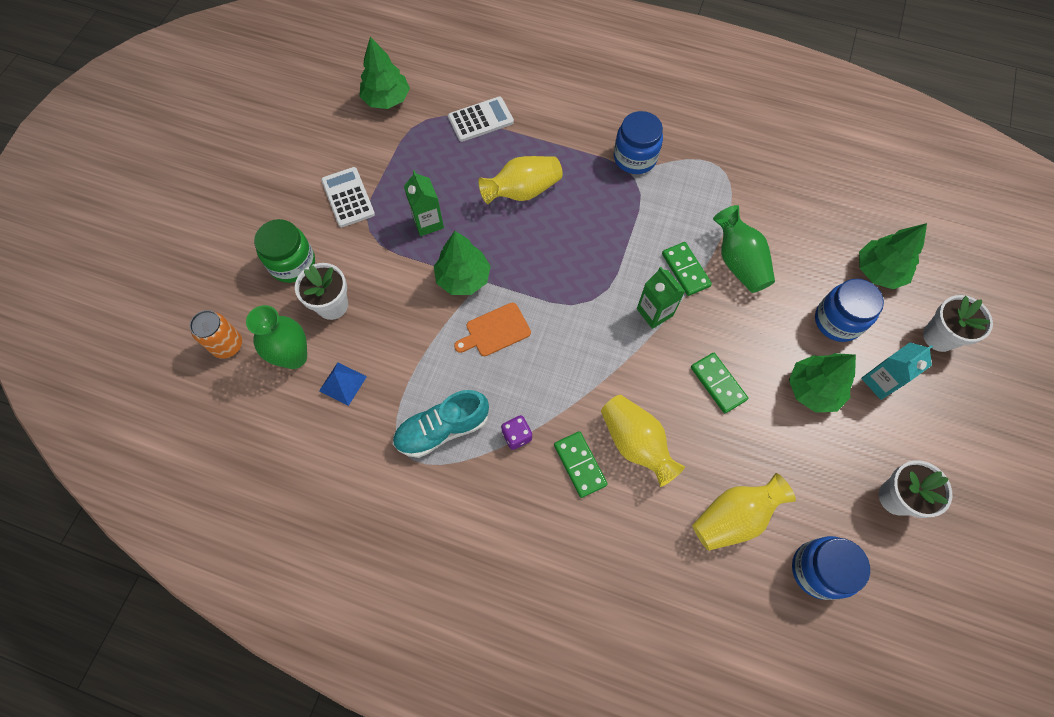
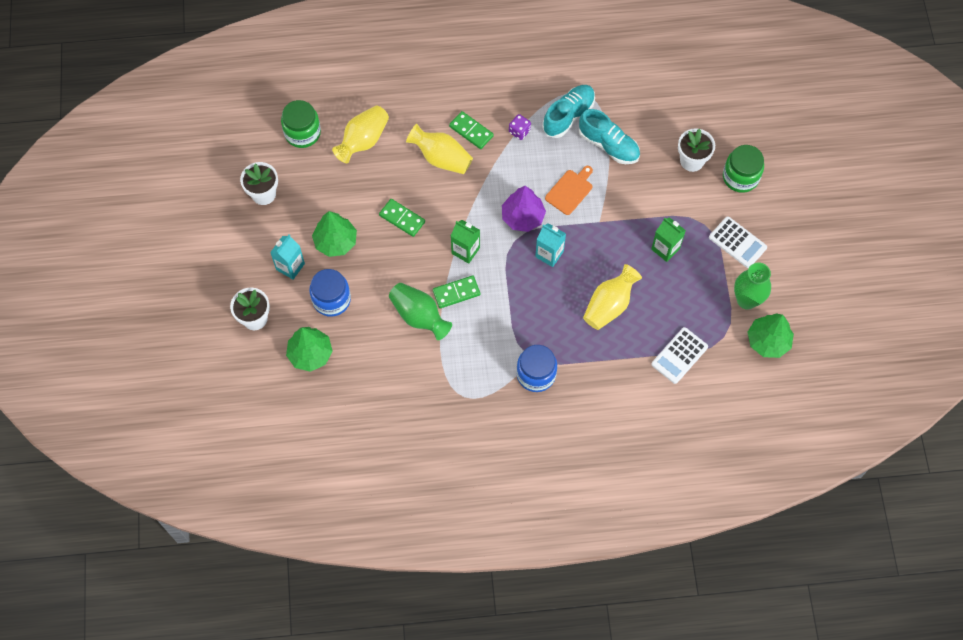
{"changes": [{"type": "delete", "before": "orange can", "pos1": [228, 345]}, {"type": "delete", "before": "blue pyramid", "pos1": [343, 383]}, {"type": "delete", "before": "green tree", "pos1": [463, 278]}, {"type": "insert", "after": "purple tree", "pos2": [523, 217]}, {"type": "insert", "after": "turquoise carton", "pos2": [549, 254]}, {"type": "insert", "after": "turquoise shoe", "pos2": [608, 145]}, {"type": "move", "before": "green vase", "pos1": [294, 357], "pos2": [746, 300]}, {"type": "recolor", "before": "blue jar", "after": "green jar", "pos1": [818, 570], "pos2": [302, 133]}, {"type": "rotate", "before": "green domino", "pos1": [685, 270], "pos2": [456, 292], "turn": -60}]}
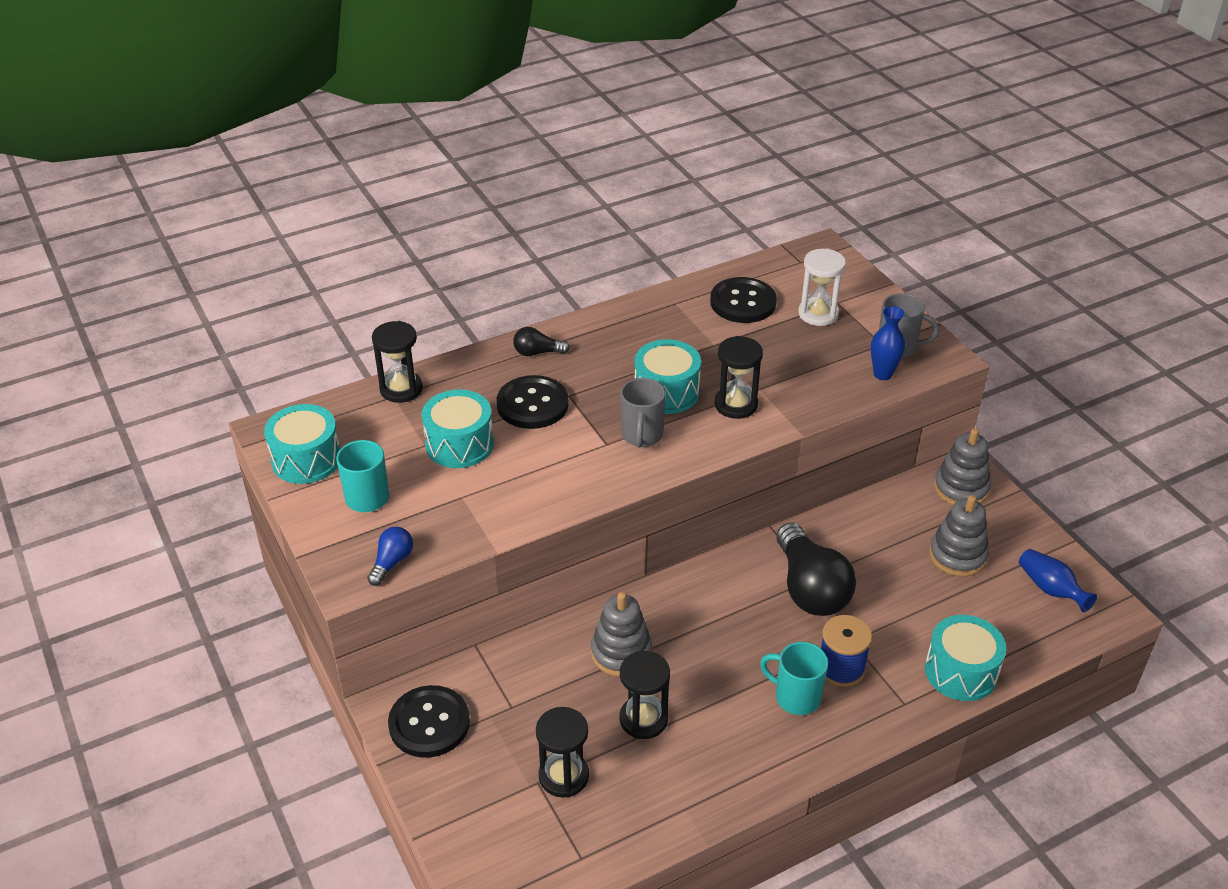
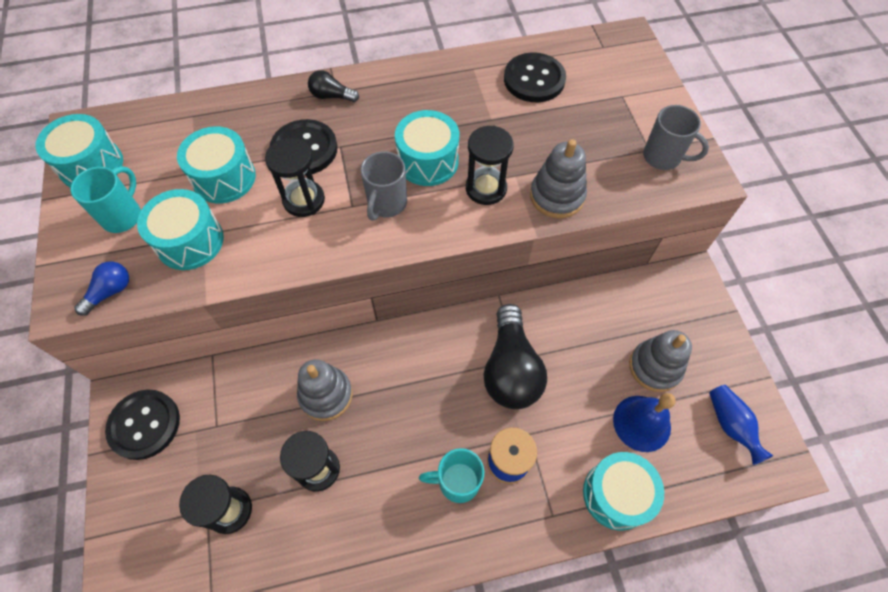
{"changes": [{"type": "delete", "before": "white hourglass", "pos1": [818, 314]}, {"type": "delete", "before": "blue vase", "pos1": [883, 374]}, {"type": "insert", "after": "turquoise drum", "pos2": [190, 241]}, {"type": "insert", "after": "blue bell", "pos2": [642, 423]}, {"type": "move", "before": "black hourglass", "pos1": [401, 389], "pos2": [304, 200]}, {"type": "move", "before": "grey stacking toy", "pos1": [961, 488], "pos2": [557, 196]}, {"type": "rotate", "before": "turquoise mug", "pos1": [796, 697], "pos2": [457, 482], "turn": -45}]}
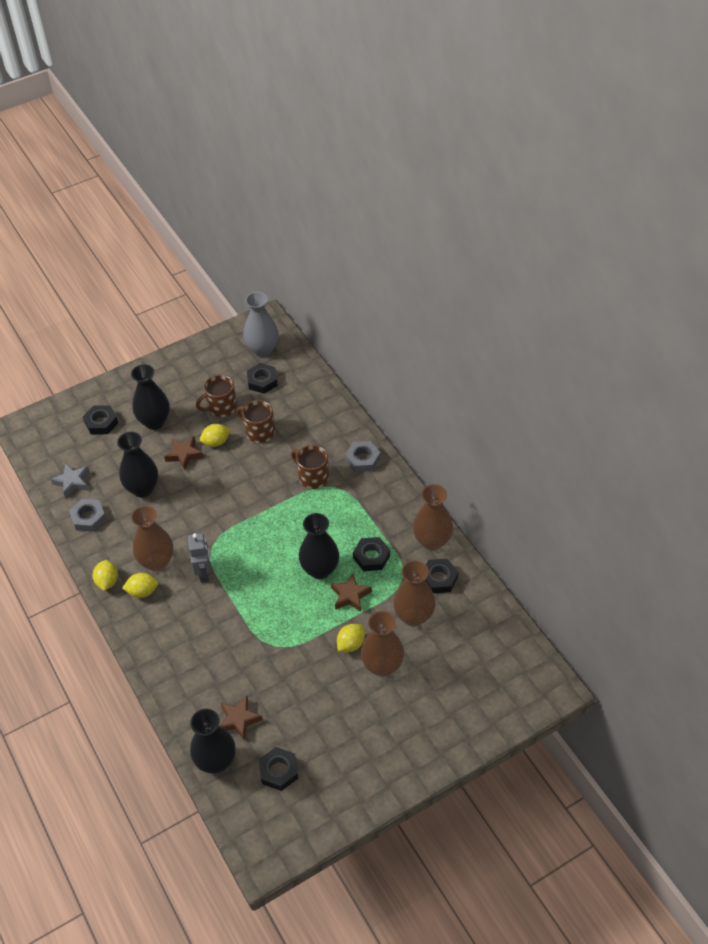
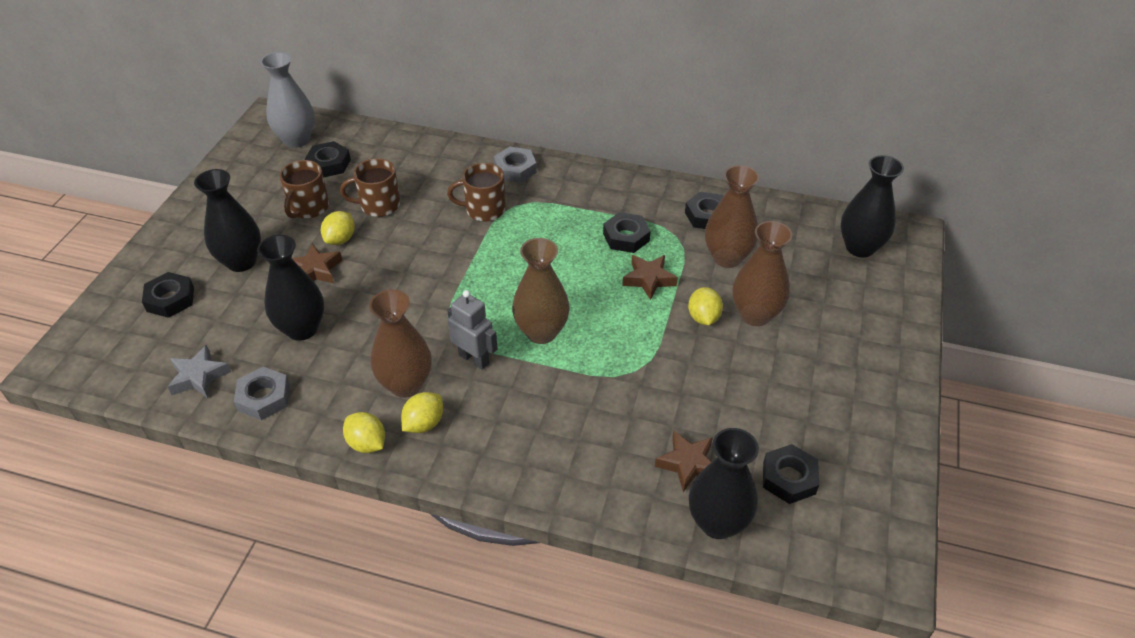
{"changes": [{"type": "move", "before": "black vase", "pos1": [320, 570], "pos2": [860, 247]}, {"type": "move", "before": "brown vase", "pos1": [432, 541], "pos2": [541, 332]}]}
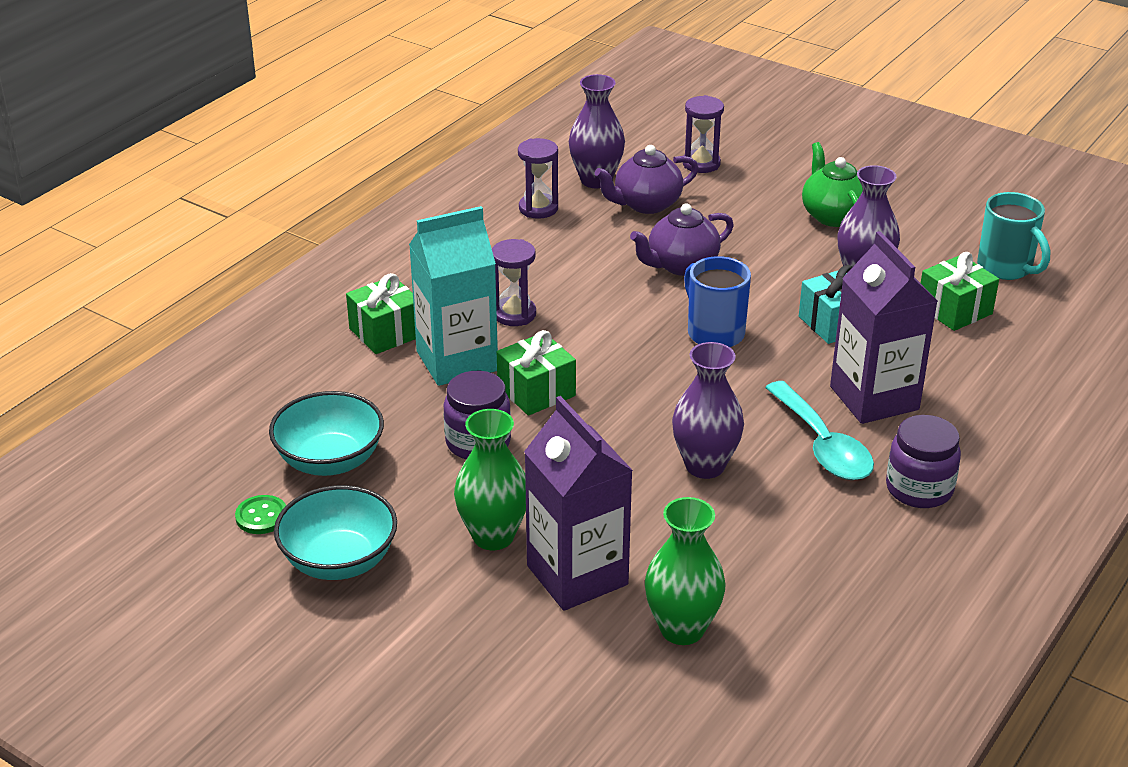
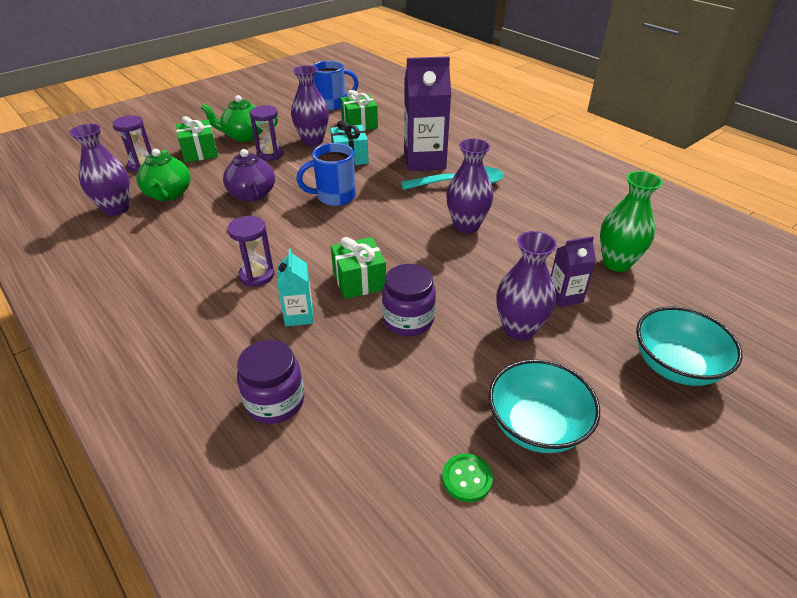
{"changes": [{"type": "move", "before": "turquoise bowl", "pos1": [330, 460], "pos2": [675, 366]}, {"type": "move", "before": "green gift", "pos1": [386, 332], "pos2": [200, 152]}, {"type": "move", "before": "purple hourglass", "pos1": [538, 208], "pos2": [270, 154]}, {"type": "move", "before": "purple jar", "pos1": [919, 489], "pos2": [275, 401]}, {"type": "recolor", "before": "green vase", "after": "purple vase", "pos1": [493, 536], "pos2": [519, 329]}, {"type": "recolor", "before": "purple teapot", "after": "green teapot", "pos1": [646, 204], "pos2": [168, 194]}, {"type": "recolor", "before": "turquoise mug", "after": "blue mug", "pos1": [1006, 268], "pos2": [332, 104]}, {"type": "resize", "before": "turquoise carton", "pos1": [457, 361], "pos2": [299, 315], "scale": 0.52}, {"type": "resize", "before": "purple carton", "pos1": [577, 575], "pos2": [565, 296], "scale": 0.52}]}
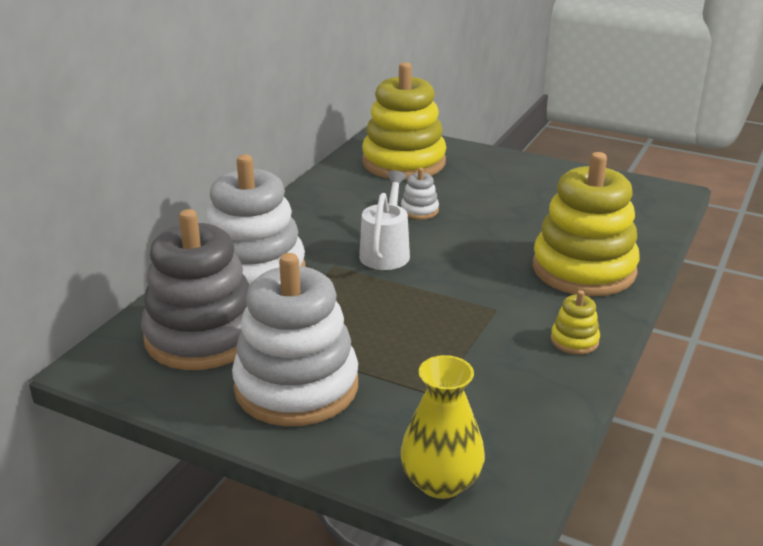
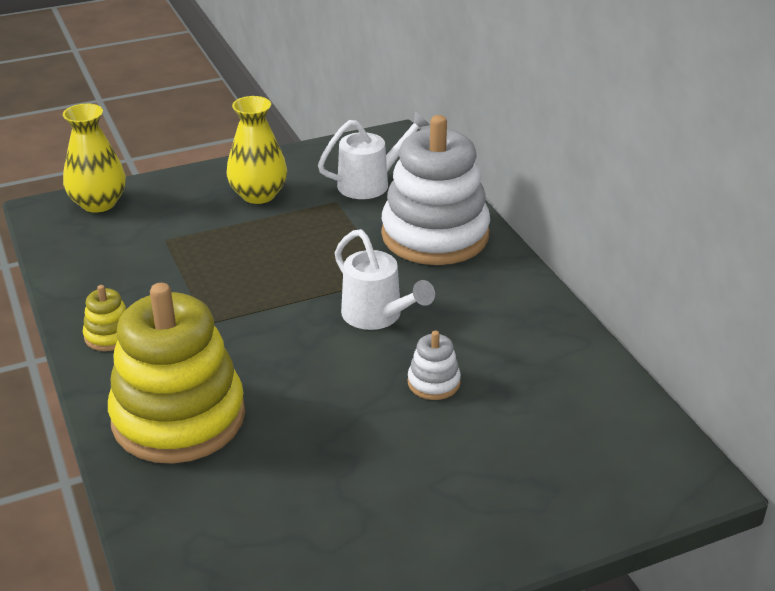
{"changes": [{"type": "delete", "before": "yellow stacking toy", "pos1": [404, 162]}, {"type": "replace", "before": "grey stacking toy", "after": "white watering can", "pos1": [202, 336], "pos2": [370, 183]}, {"type": "replace", "before": "white stacking toy", "after": "yellow vase", "pos1": [296, 387], "pos2": [258, 195]}]}
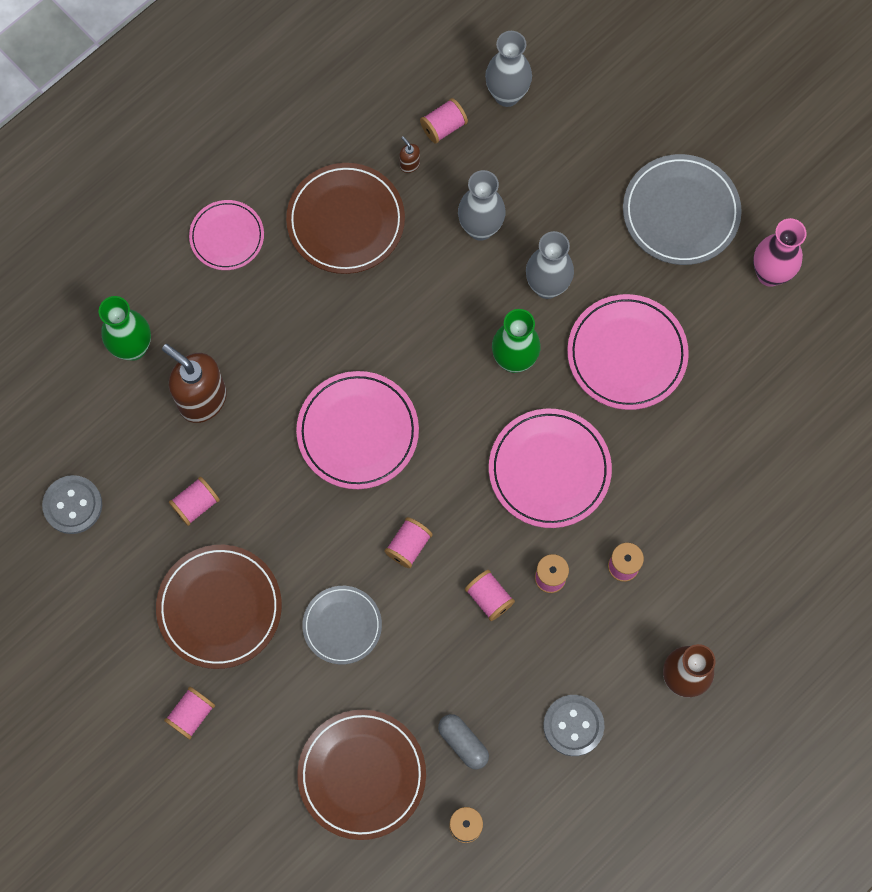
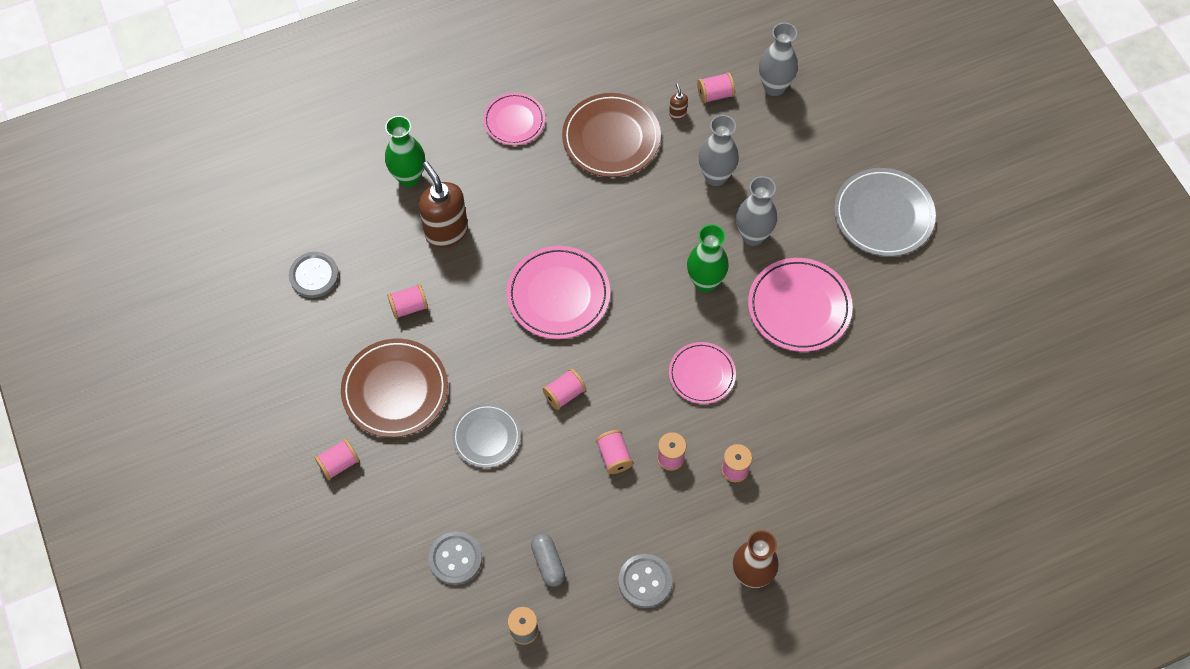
{"changes": [{"type": "delete", "before": "pink vase", "pos1": [770, 274]}, {"type": "replace", "before": "brown plate", "after": "grey button", "pos1": [362, 775], "pos2": [455, 559]}, {"type": "resize", "before": "pink plate", "pos1": [549, 470], "pos2": [702, 374], "scale": 0.63}]}
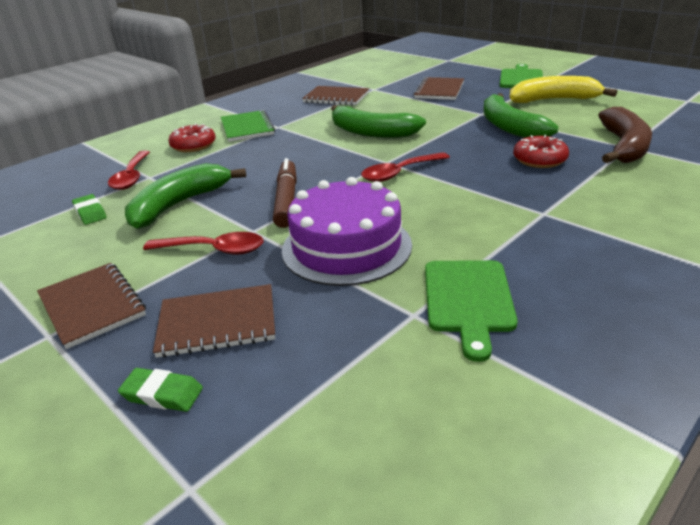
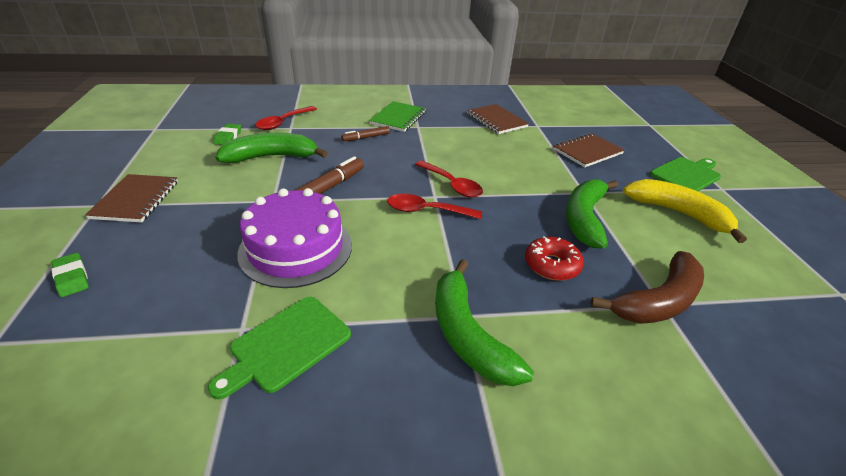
{"changes": [{"type": "delete", "before": "brown notebook", "pos1": [217, 323]}, {"type": "delete", "before": "red donut", "pos1": [193, 145]}, {"type": "insert", "after": "brown marker", "pos2": [366, 137]}, {"type": "move", "before": "red spoon", "pos1": [214, 250], "pos2": [452, 185]}, {"type": "move", "before": "green banana", "pos1": [371, 132], "pos2": [467, 334]}]}
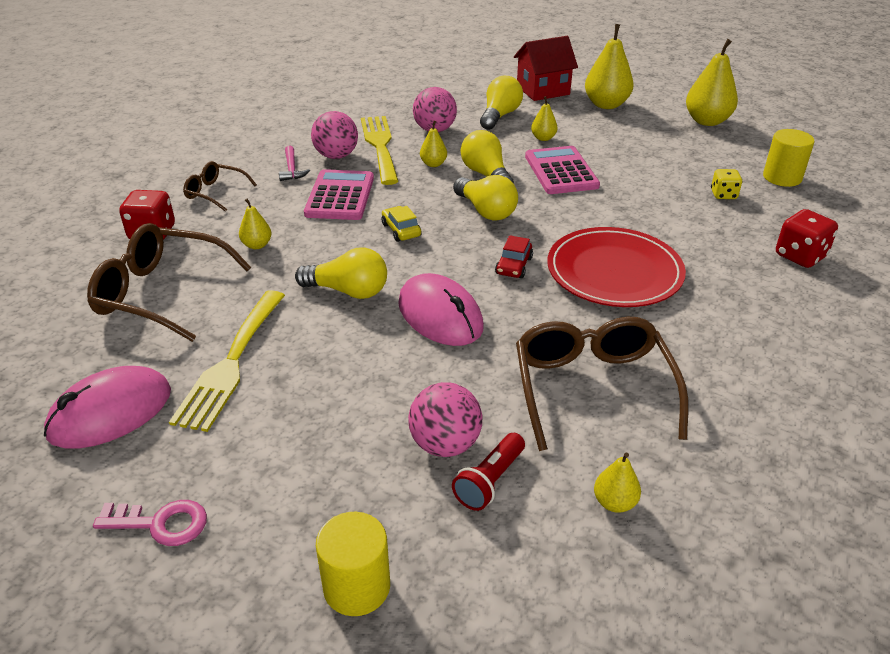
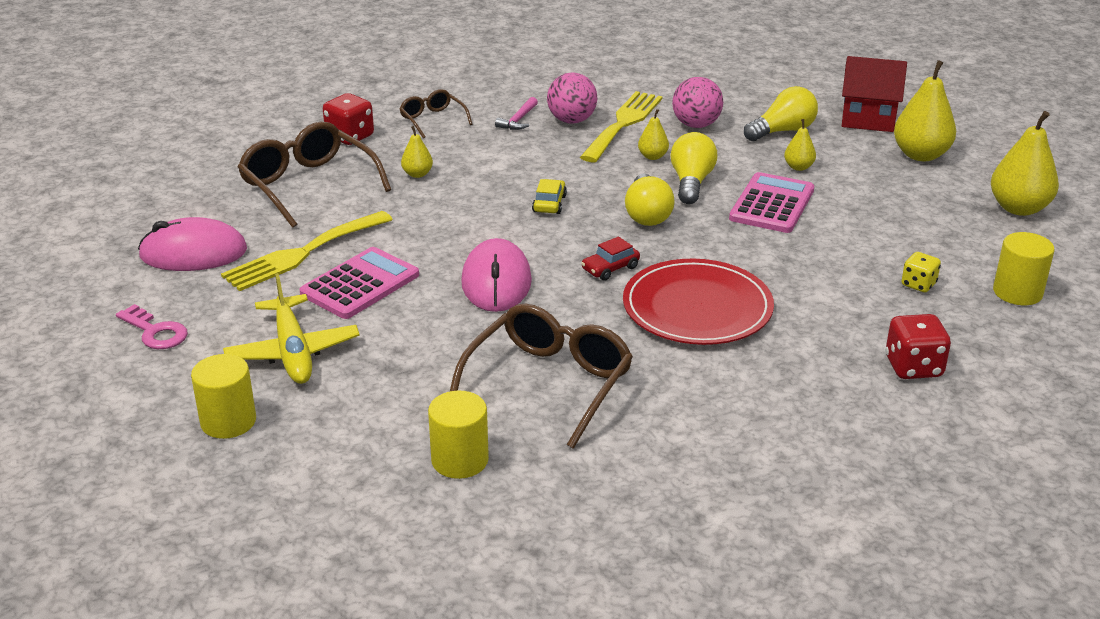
{"changes": [{"type": "delete", "before": "yellow light bulb", "pos1": [348, 291]}, {"type": "delete", "before": "pink ball", "pos1": [445, 444]}, {"type": "delete", "before": "red flashlight", "pos1": [490, 481]}, {"type": "insert", "after": "yellow plane", "pos2": [293, 351]}, {"type": "move", "before": "pink calculator", "pos1": [340, 196], "pos2": [360, 284]}, {"type": "replace", "before": "yellow pear", "after": "yellow cylinder", "pos1": [614, 503], "pos2": [460, 460]}]}
